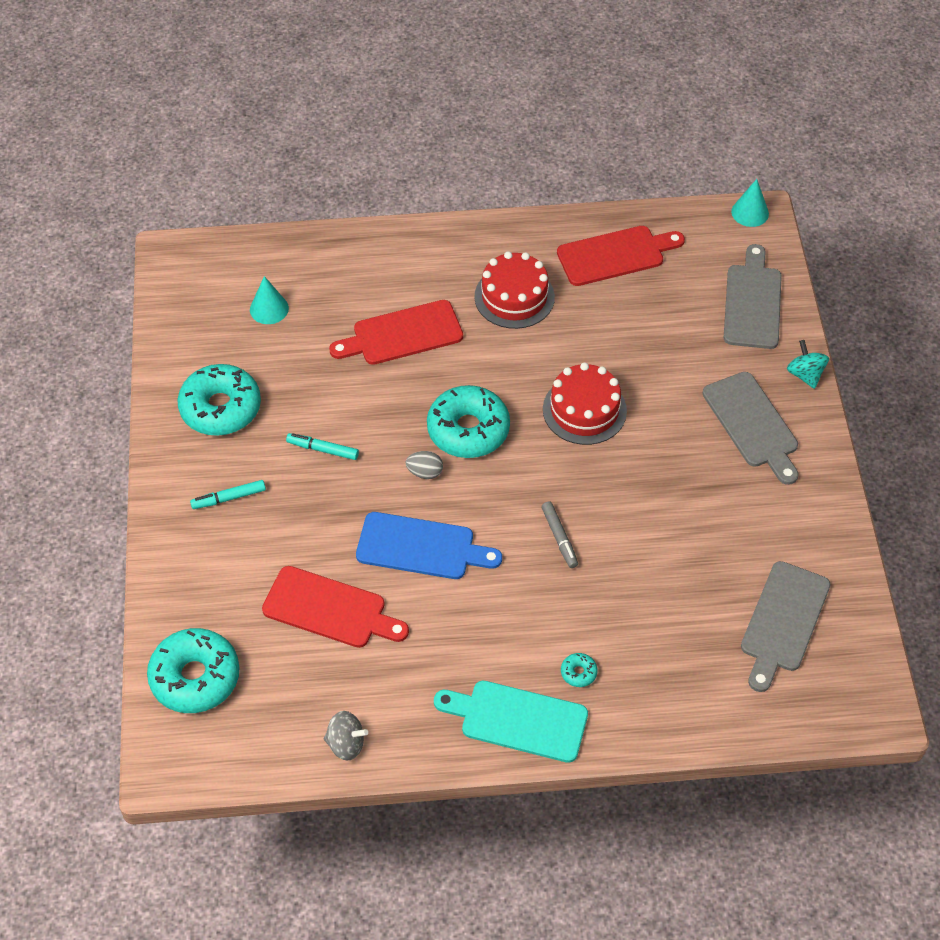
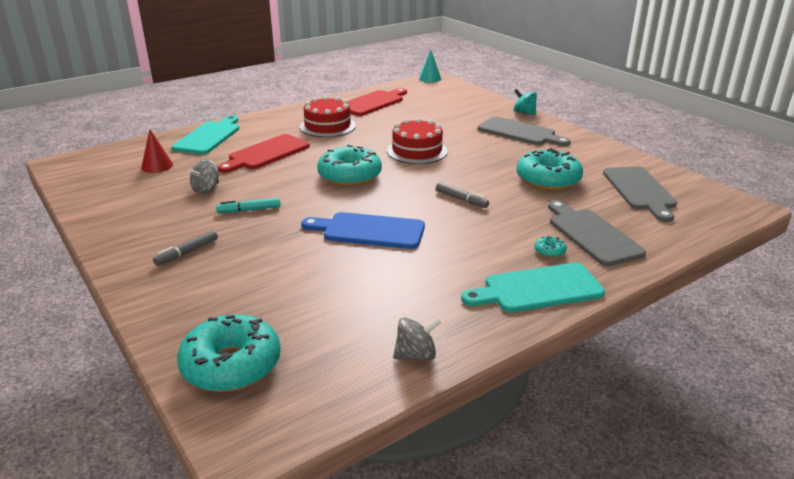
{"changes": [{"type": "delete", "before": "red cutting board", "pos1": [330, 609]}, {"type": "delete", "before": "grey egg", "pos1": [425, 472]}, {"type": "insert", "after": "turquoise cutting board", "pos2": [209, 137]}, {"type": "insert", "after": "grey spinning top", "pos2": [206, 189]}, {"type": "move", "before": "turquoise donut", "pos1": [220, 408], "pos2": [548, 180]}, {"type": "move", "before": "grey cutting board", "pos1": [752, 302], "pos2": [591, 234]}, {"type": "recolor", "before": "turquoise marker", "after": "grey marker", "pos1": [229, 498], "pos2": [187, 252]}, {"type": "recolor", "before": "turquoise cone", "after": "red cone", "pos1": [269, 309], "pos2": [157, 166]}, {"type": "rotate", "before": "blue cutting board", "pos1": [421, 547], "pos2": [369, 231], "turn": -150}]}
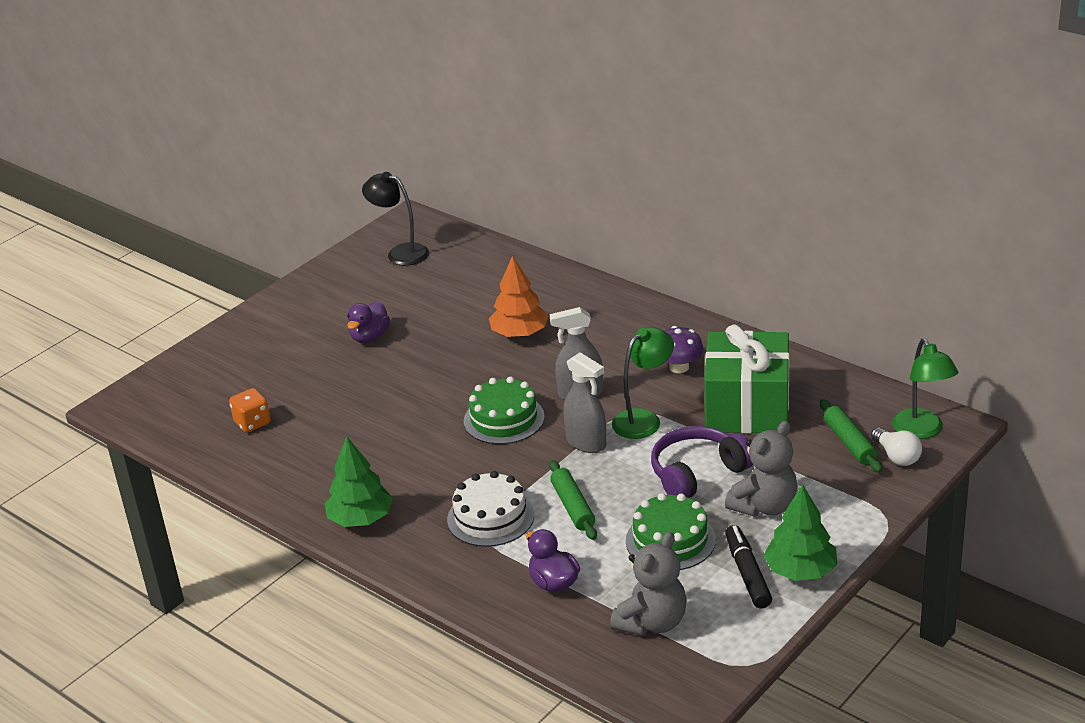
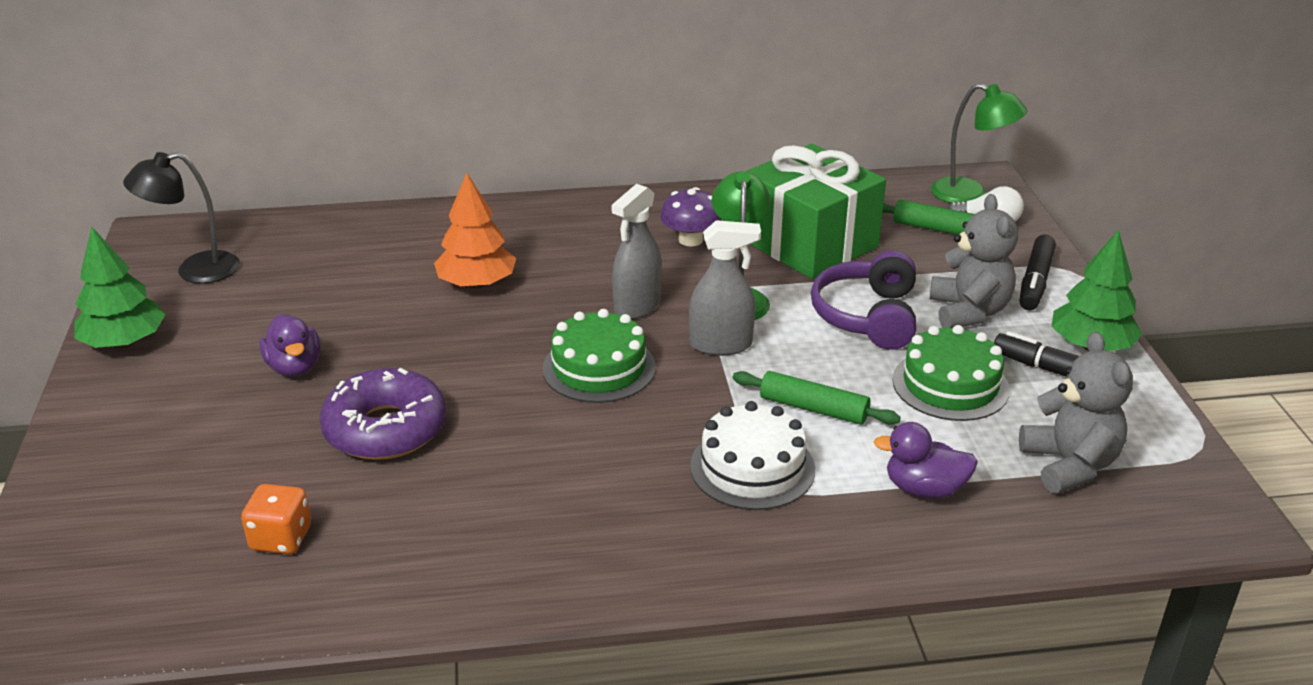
{"changes": [{"type": "insert", "after": "purple donut", "pos2": [385, 429]}, {"type": "insert", "after": "black marker", "pos2": [1035, 281]}, {"type": "move", "before": "green tree", "pos1": [361, 519], "pos2": [124, 342]}]}
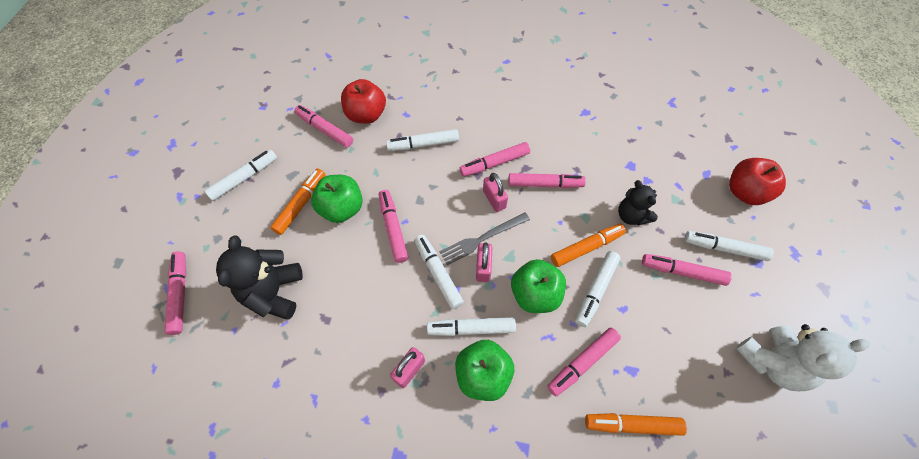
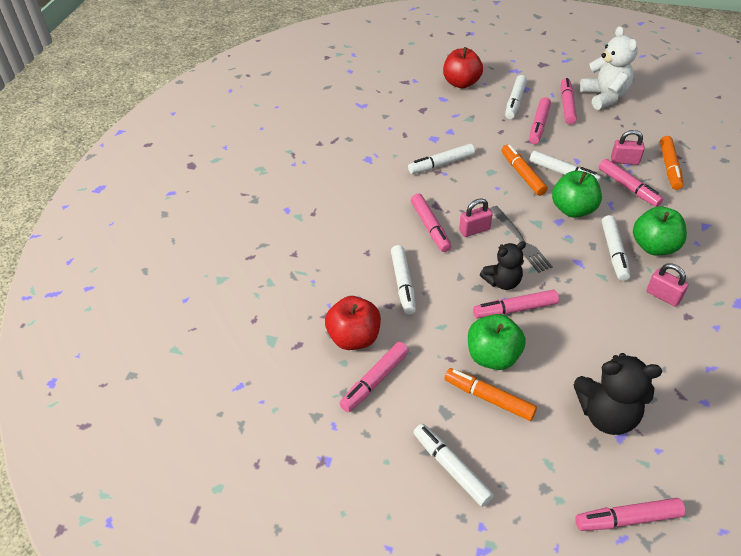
{"changes": [{"type": "move", "before": "white marker", "pos1": [438, 273], "pos2": [441, 164]}, {"type": "move", "before": "pink padlock", "pos1": [483, 267], "pos2": [624, 161]}, {"type": "move", "before": "pink marker", "pos1": [545, 184], "pos2": [567, 106]}, {"type": "move", "before": "black teddy bear", "pos1": [631, 215], "pos2": [502, 282]}]}
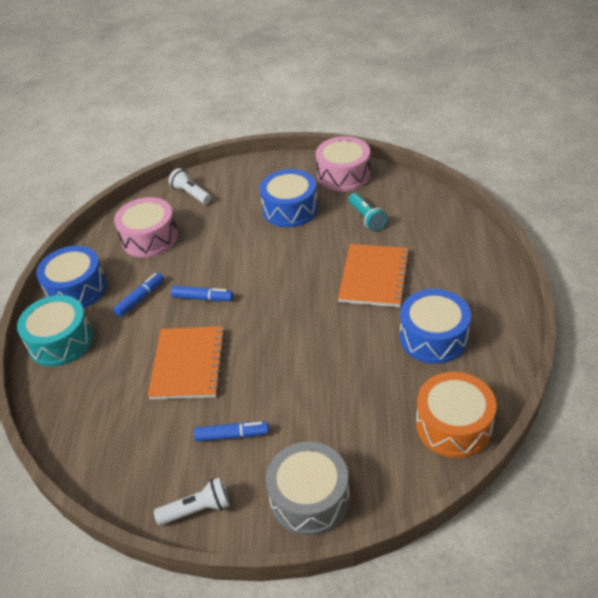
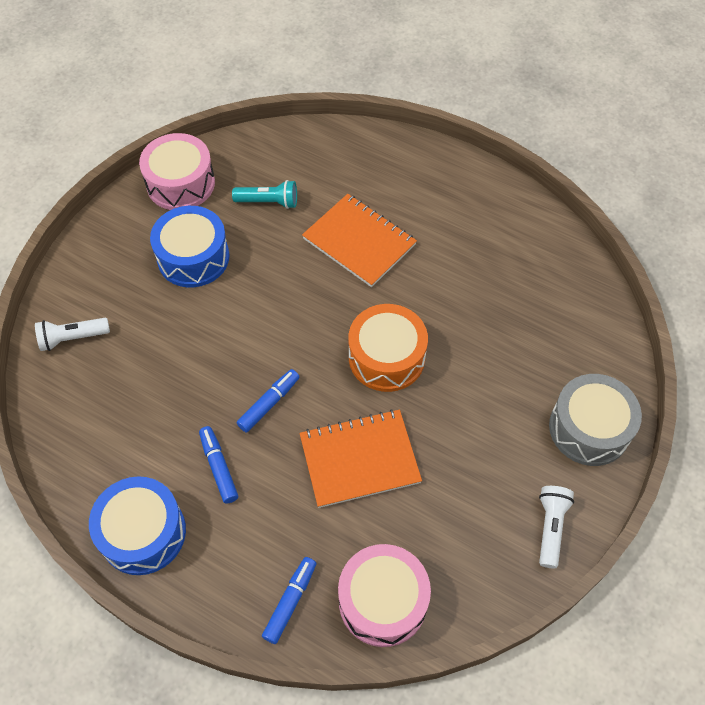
{"changes": [{"type": "delete", "before": "turquoise drum", "pos1": [61, 341]}, {"type": "delete", "before": "blue drum", "pos1": [433, 337]}, {"type": "move", "before": "pink drum", "pos1": [149, 238], "pos2": [382, 601]}, {"type": "move", "before": "blue marker", "pos1": [232, 435], "pos2": [290, 602]}, {"type": "move", "before": "orange drum", "pos1": [453, 425], "pos2": [386, 357]}, {"type": "rotate", "before": "orange notebook", "pos1": [188, 364], "pos2": [359, 459], "turn": -45}]}
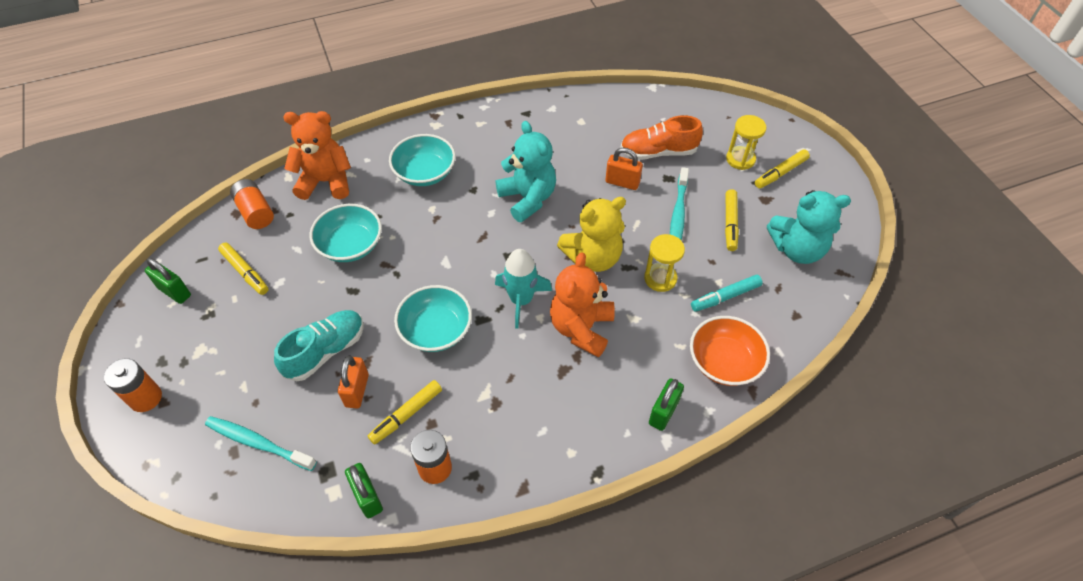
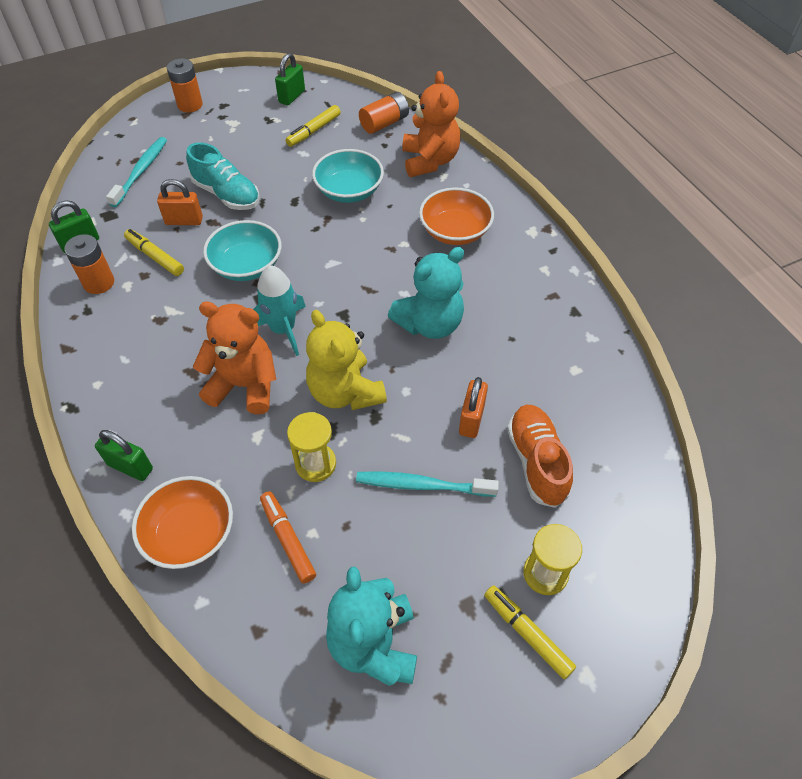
{"changes": [{"type": "delete", "before": "yellow marker", "pos1": [730, 223]}, {"type": "recolor", "before": "turquoise bowl", "after": "orange bowl", "pos1": [425, 173], "pos2": [455, 231]}, {"type": "recolor", "before": "turquoise marker", "after": "orange marker", "pos1": [725, 297], "pos2": [288, 540]}]}
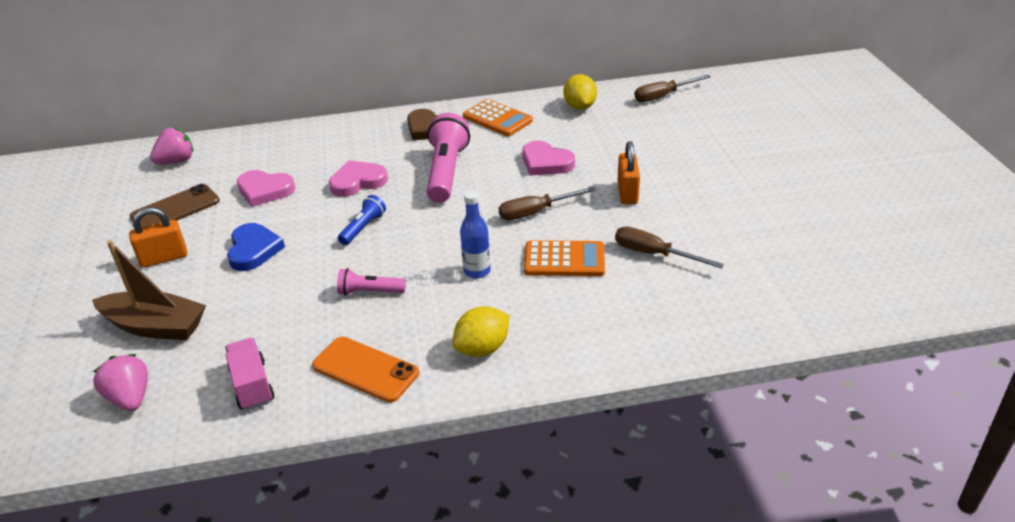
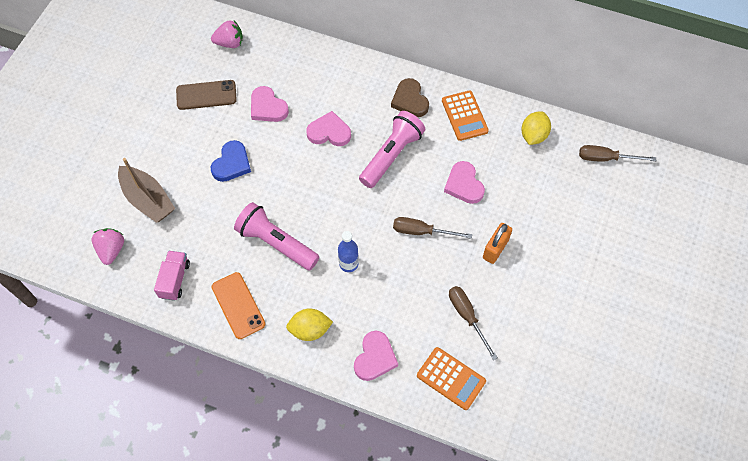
{"changes": [{"type": "delete", "before": "orange padlock", "pos1": [164, 258]}, {"type": "delete", "before": "blue flashlight", "pos1": [363, 228]}, {"type": "insert", "after": "pink heart", "pos2": [375, 358]}, {"type": "move", "before": "orange calculator", "pos1": [564, 260], "pos2": [451, 378]}, {"type": "resize", "before": "pink flashlight", "pos1": [370, 292], "pos2": [276, 243], "scale": 1.91}]}
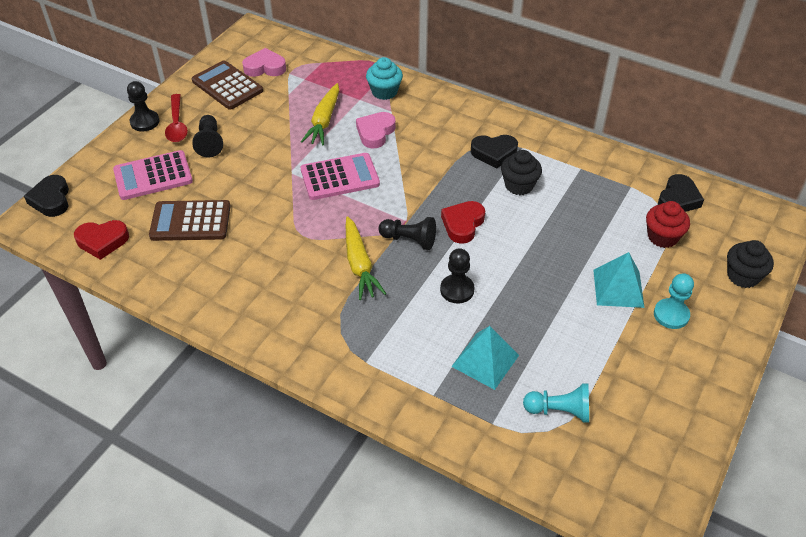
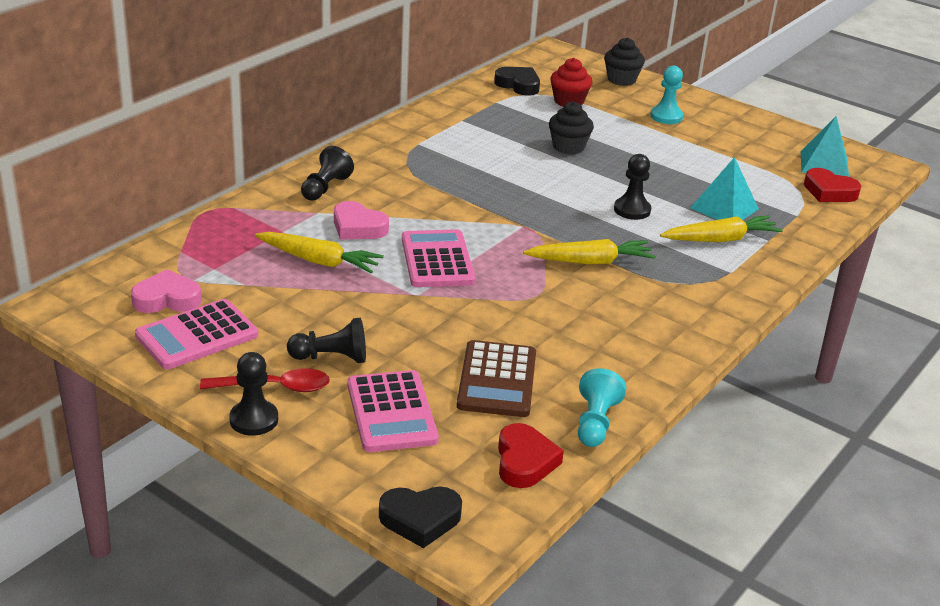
{"changes": [{"type": "delete", "before": "turquoise cupcake", "pos1": [384, 92]}, {"type": "delete", "before": "black heart", "pos1": [494, 153]}, {"type": "insert", "after": "yellow carrot", "pos2": [720, 239]}, {"type": "move", "before": "black pawn", "pos1": [409, 240], "pos2": [325, 188]}, {"type": "move", "before": "red heart", "pos1": [463, 224], "pos2": [829, 191]}, {"type": "move", "before": "black cupcake", "pos1": [519, 185], "pos2": [568, 147]}, {"type": "move", "before": "turquoise pawn", "pos1": [559, 411], "pos2": [595, 422]}, {"type": "move", "before": "turquoise pyramid", "pos1": [618, 288], "pos2": [824, 164]}, {"type": "recolor", "before": "brown calculator", "after": "pink calculator", "pos1": [227, 86], "pos2": [197, 336]}, {"type": "rotate", "before": "pink heart", "pos1": [265, 67], "pos2": [167, 299], "turn": 75}]}
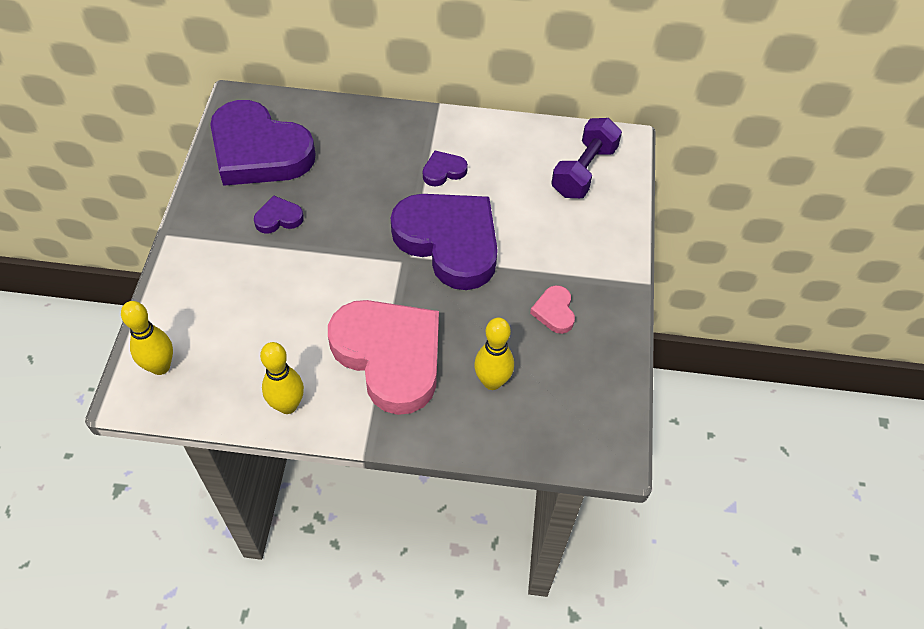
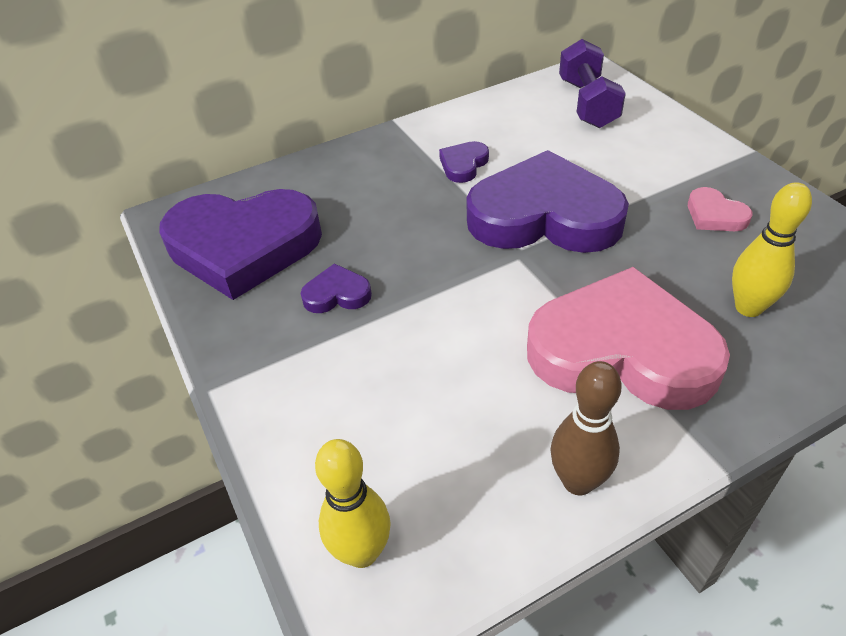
{"changes": [{"type": "recolor", "before": "yellow bowling pin", "after": "brown bowling pin", "pos1": [287, 405], "pos2": [578, 481]}, {"type": "rotate", "before": "purple heart", "pos1": [278, 218], "pos2": [337, 294], "turn": 45}]}
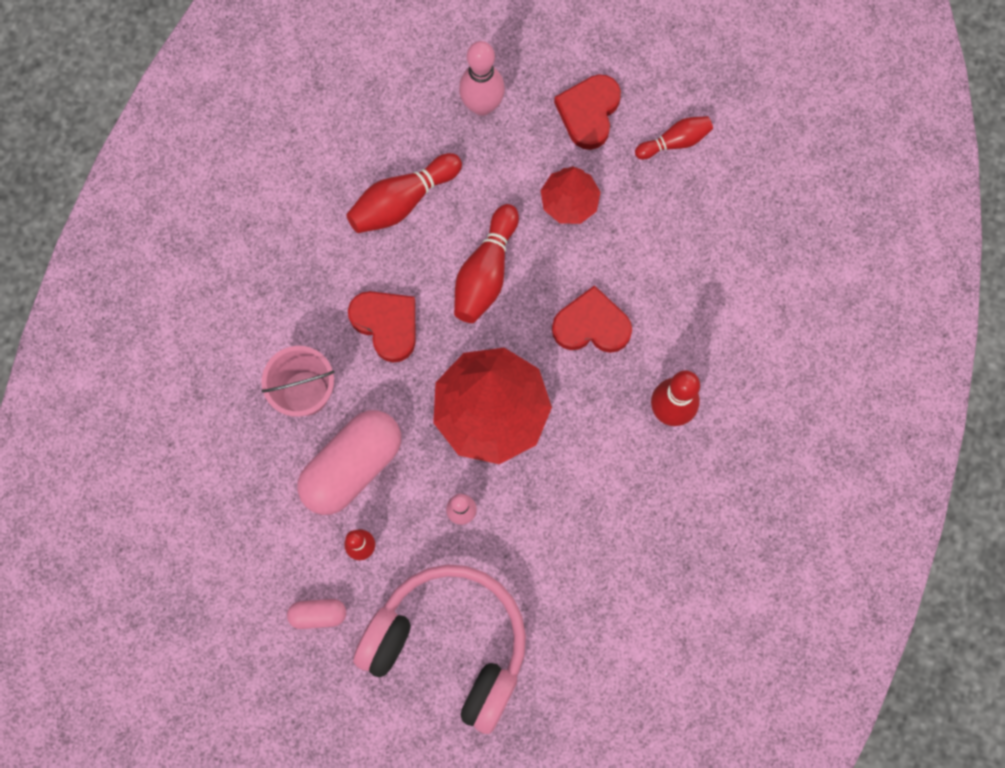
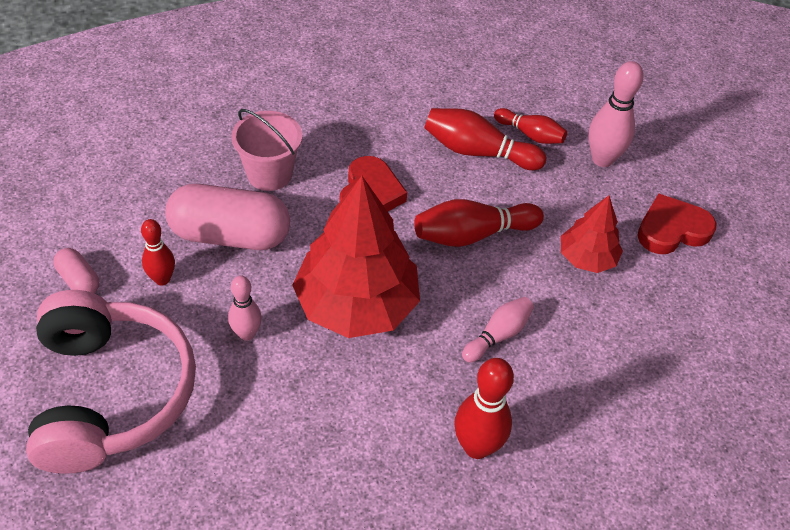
{"changes": [{"type": "move", "before": "red bowling pin", "pos1": [675, 142], "pos2": [530, 134]}, {"type": "replace", "before": "red heart", "after": "pink bowling pin", "pos1": [591, 325], "pos2": [498, 335]}]}
